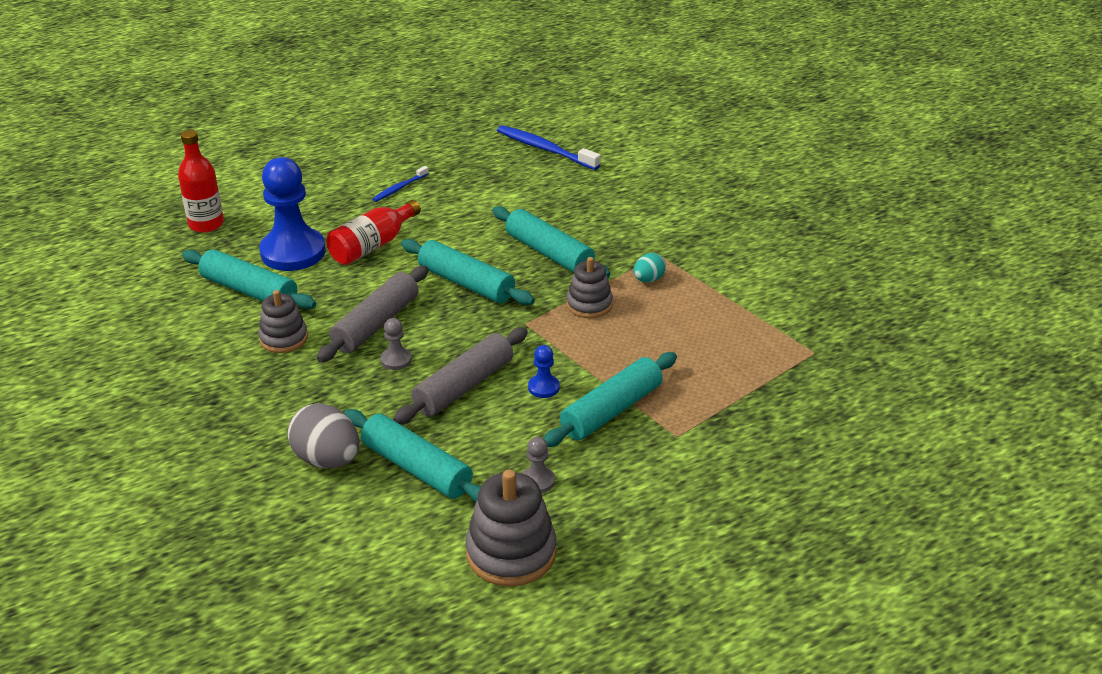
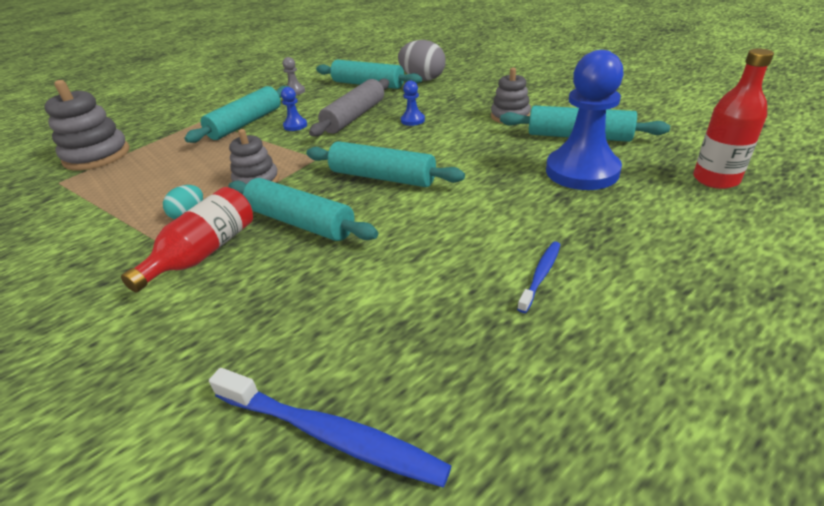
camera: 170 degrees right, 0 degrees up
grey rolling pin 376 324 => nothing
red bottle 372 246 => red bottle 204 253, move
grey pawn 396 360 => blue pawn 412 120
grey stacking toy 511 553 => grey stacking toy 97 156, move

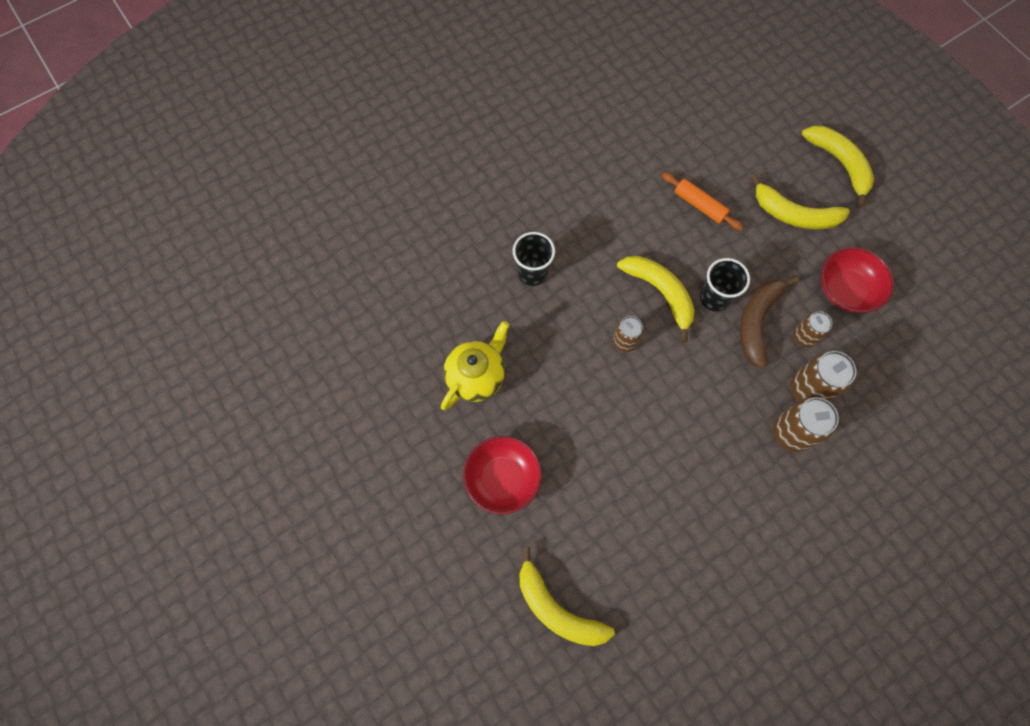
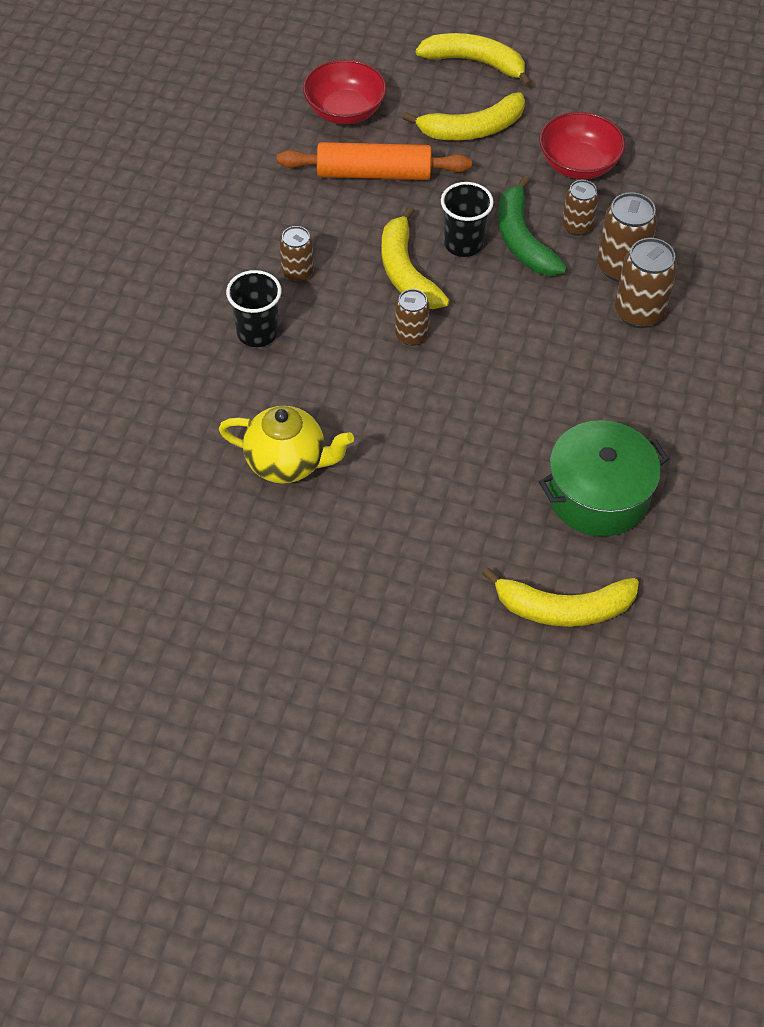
camera: 40 degrees left, 15 degrees down
yellow teapot 476 376 => yellow teapot 287 463, 105 degrees clockwise
red bowl 502 479 => red bowl 345 111, move
yellow banana 660 293 => yellow banana 406 272, 120 degrees counterclockwise
orange rolling pin 699 205 => orange rolling pin 374 173, x1.58
brown banana 757 321 => green banana 523 240
nothing => brown can 297 273
nothing => green pot 598 495

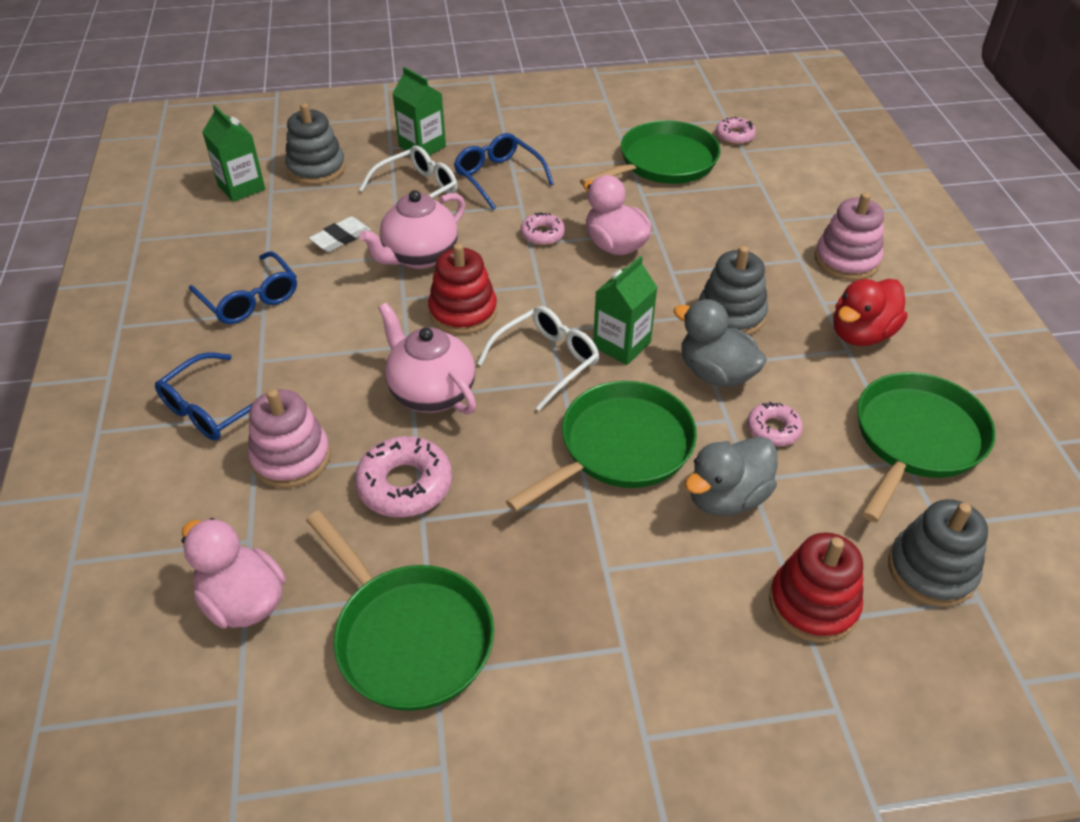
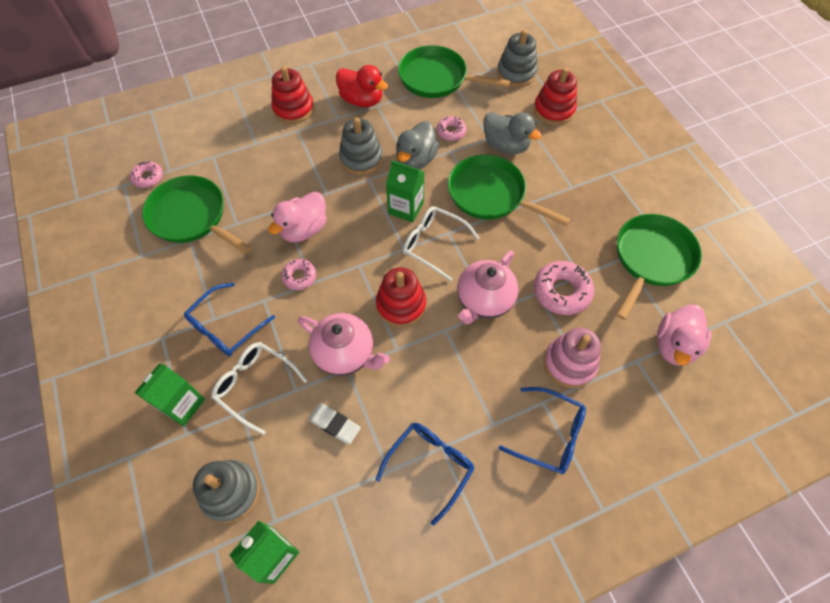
camera: 105 degrees left, 15 degrees up
pink stacking toy 846 260 => red stacking toy 293 109

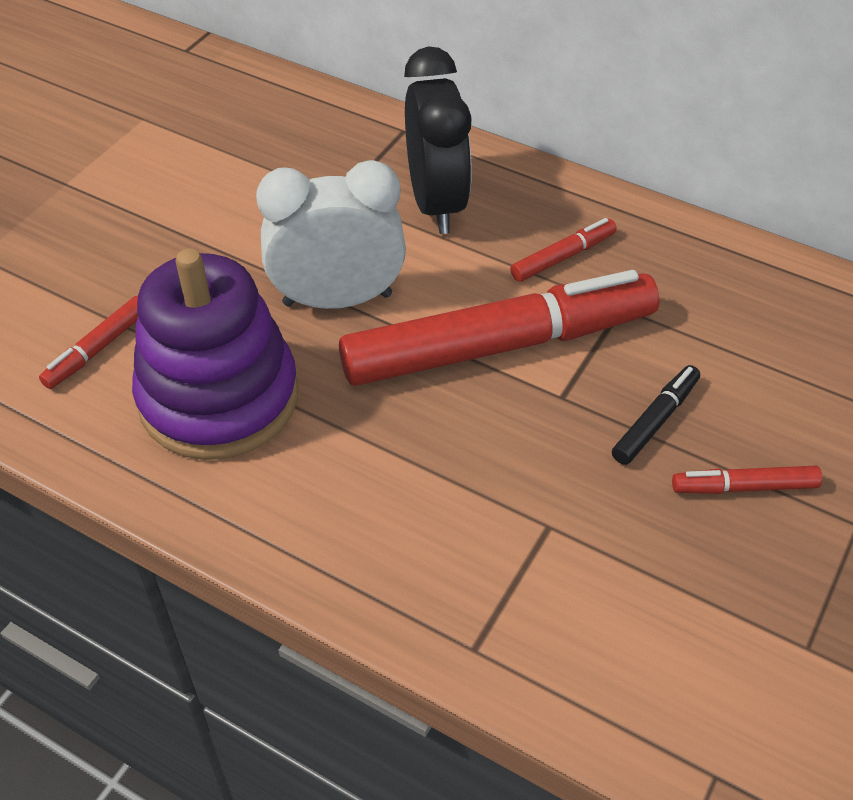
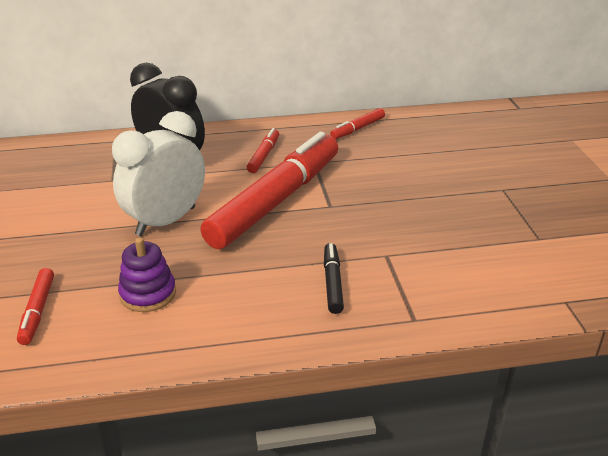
camera: 40 degrees left, 15 degrees down
purple stacking toy 219 397 => purple stacking toy 148 294, x0.49
black marker 655 420 => black marker 332 283, move
red marker 744 487 => red marker 358 129, move

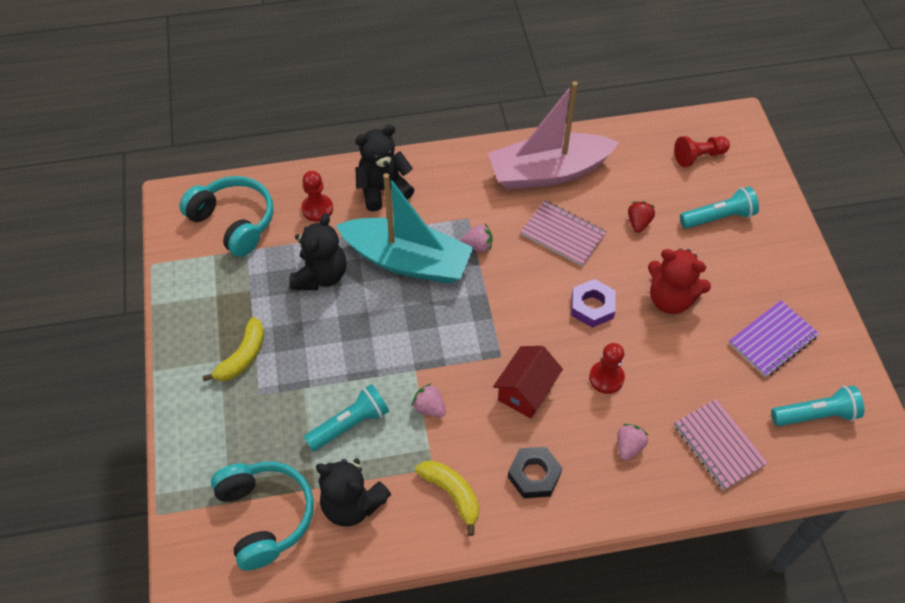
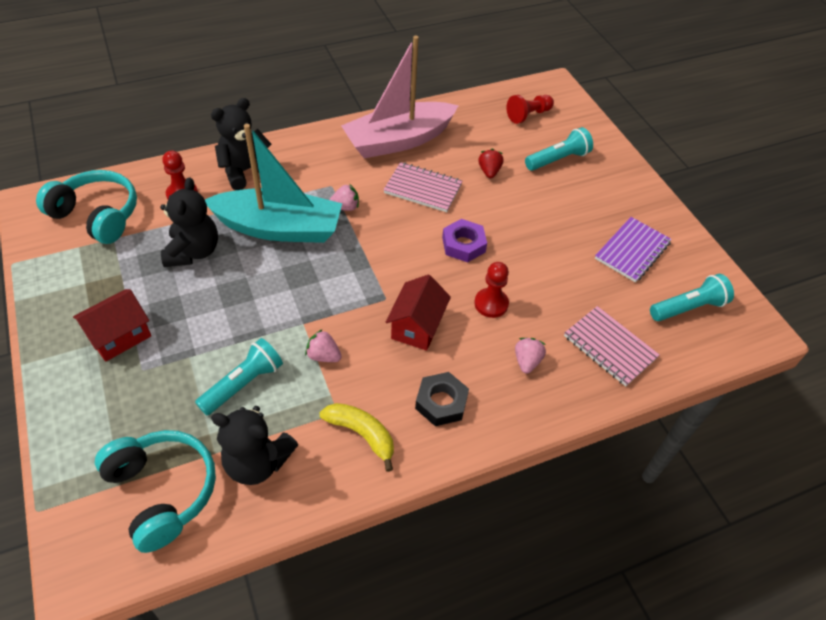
camera: 15 degrees left, 5 degrees down
yellow banana 243 356 => red house 119 336
red teddy bear 670 299 => nothing

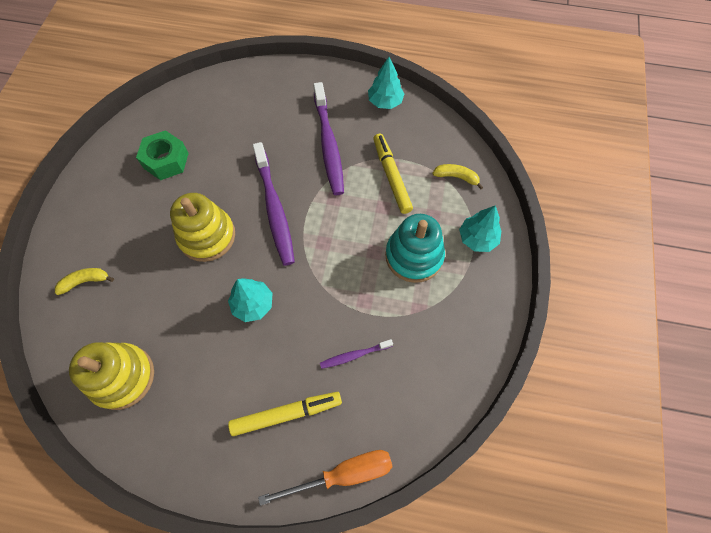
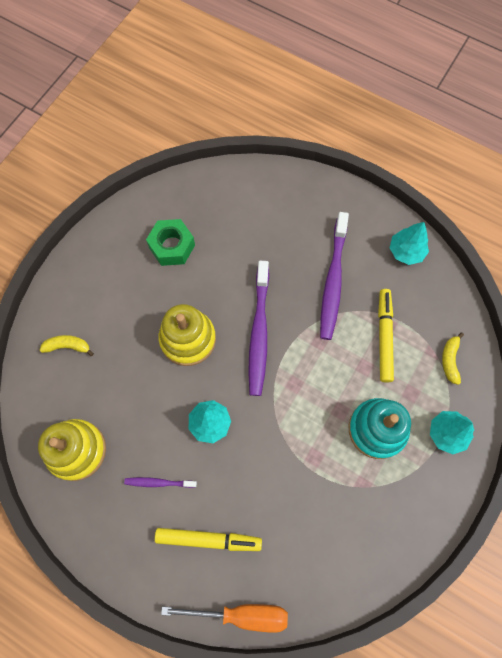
camera: 20 degrees right, 5 degrees up
purple toothbrush 354 355 => purple toothbrush 159 482, move
yellow banana 456 177 => yellow banana 450 360, 120 degrees counterclockwise

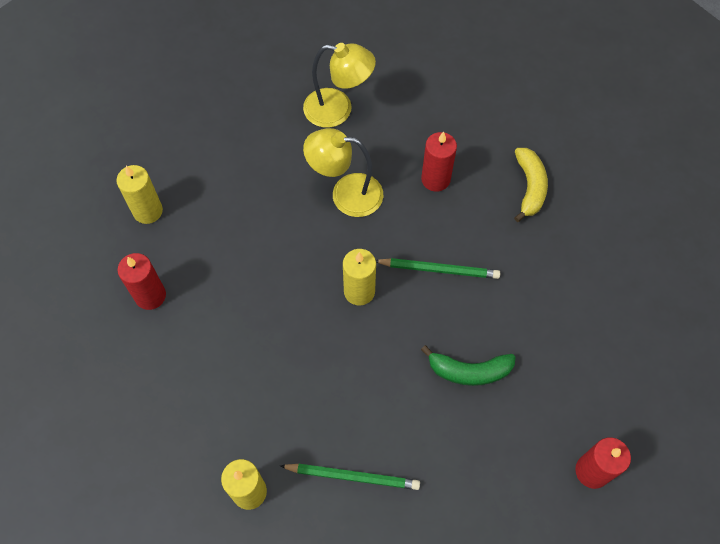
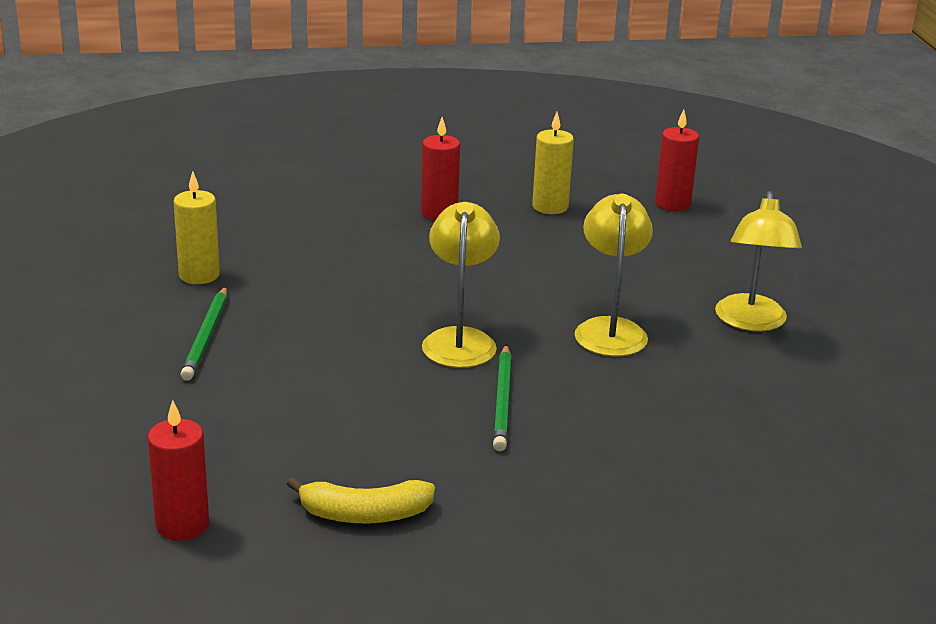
camera: 85 degrees right, 35 degrees down
yellow candle 359 291 => yellow lamp 460 340
red candle 435 179 => red candle 672 203, move
green banana 469 371 => nothing
yellow banana 529 187 => yellow banana 364 514, move

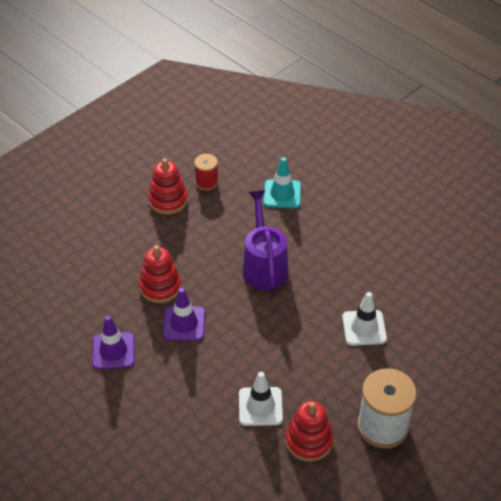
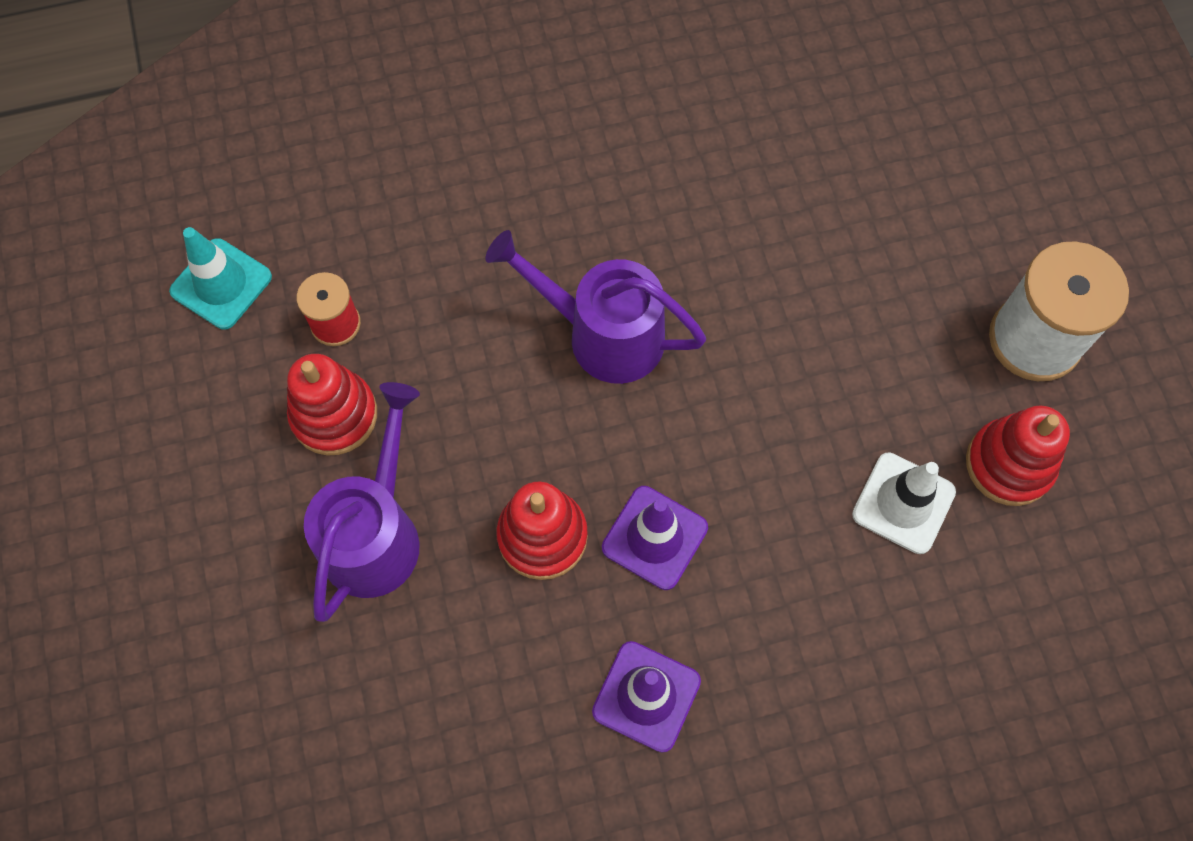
camera: 60 degrees left, 20 degrees up
turquoise traffic cone 282 194 => turquoise traffic cone 221 284, move
white traffic cone 364 328 => nothing
nothing => purple watering can 376 532

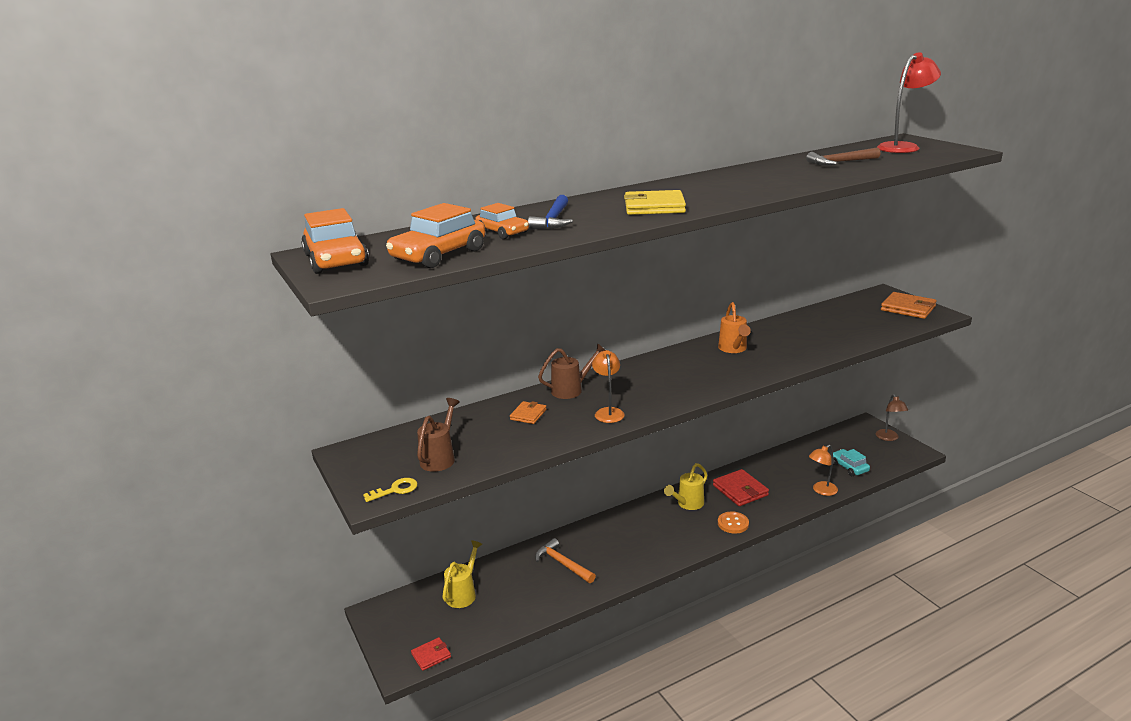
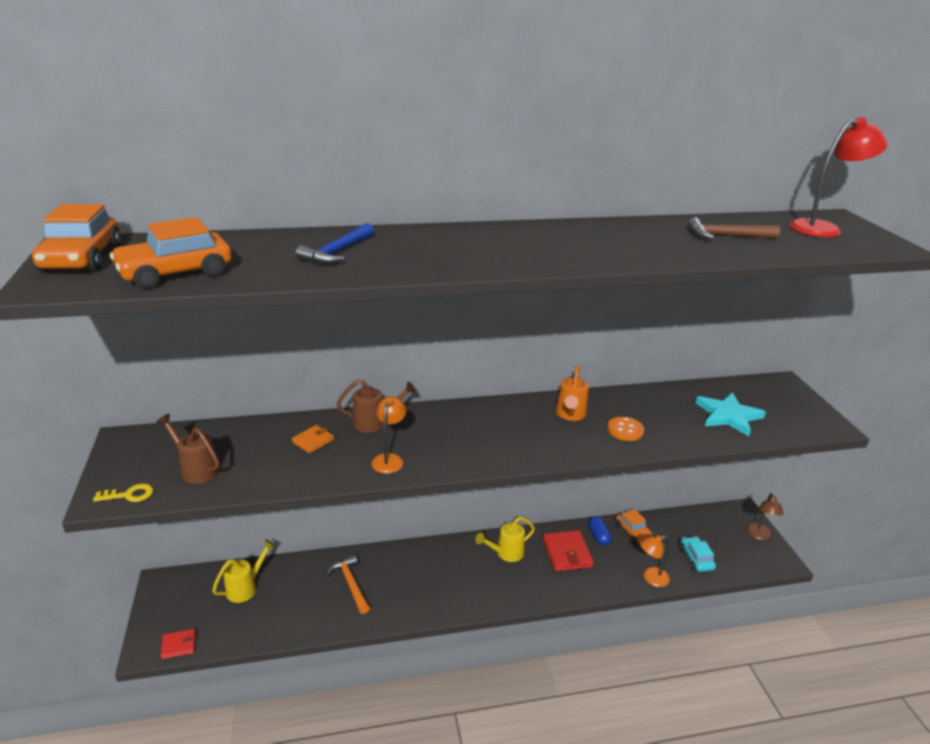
camera: 15 degrees right, 5 degrees up
brown watering can 440 458 => brown watering can 196 469, 90 degrees counterclockwise
orange car 502 232 => orange car 633 532, move
yellow wallet 654 207 => nothing
orange button 733 523 => orange button 625 430, move
orange wallet 908 308 => nothing
nothing => blue capsule 598 536
nothing => turquoise star 728 416

